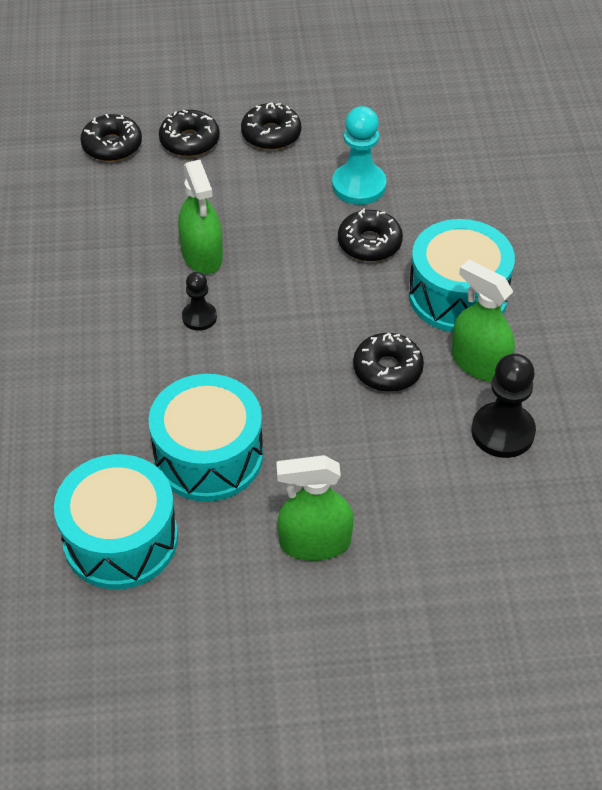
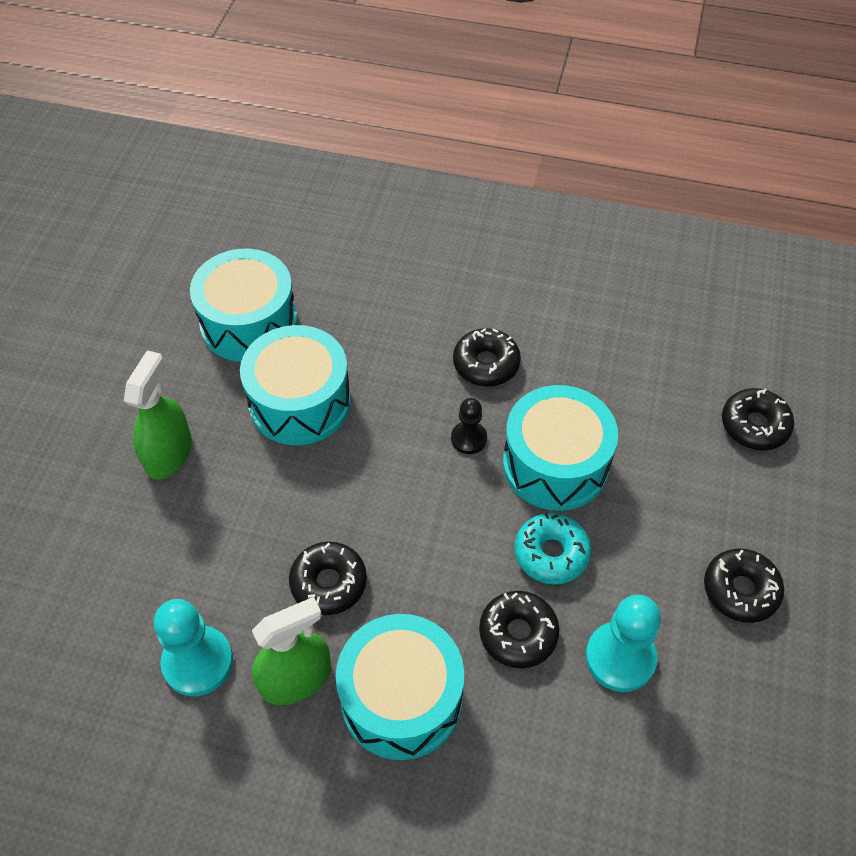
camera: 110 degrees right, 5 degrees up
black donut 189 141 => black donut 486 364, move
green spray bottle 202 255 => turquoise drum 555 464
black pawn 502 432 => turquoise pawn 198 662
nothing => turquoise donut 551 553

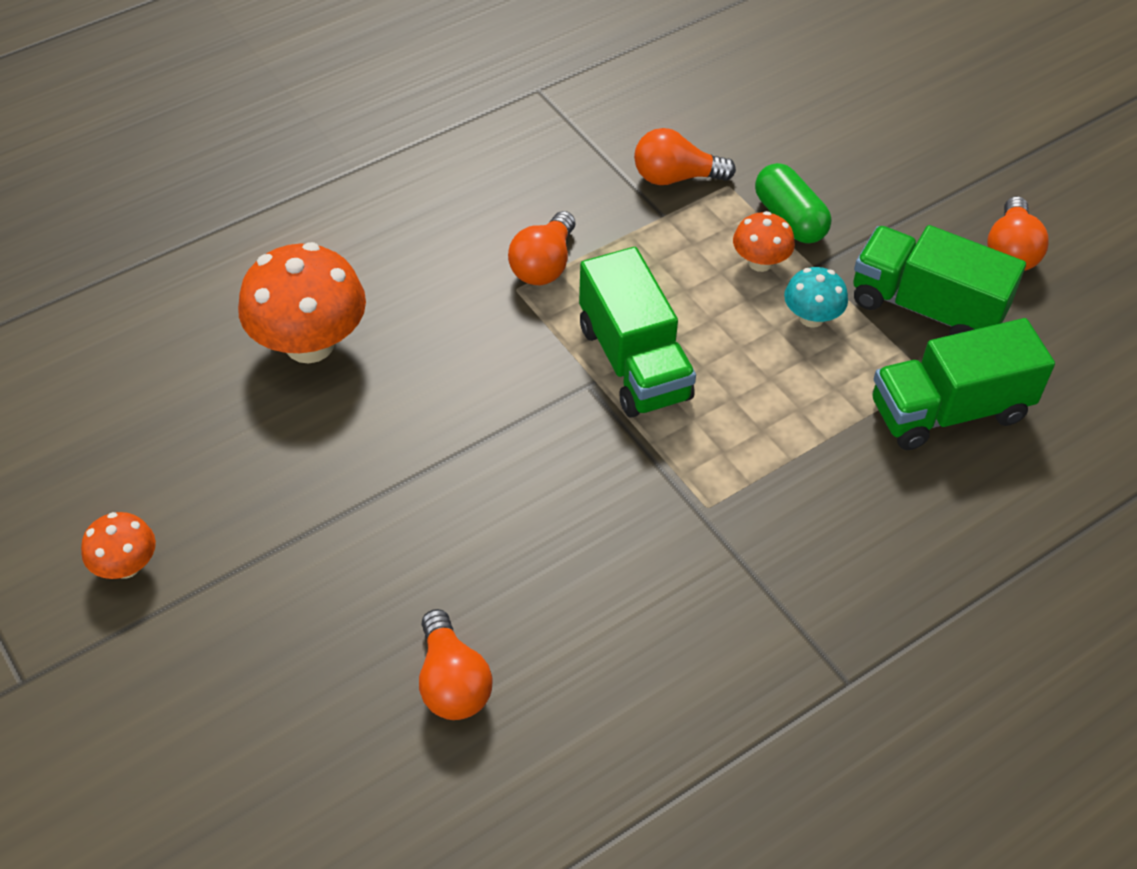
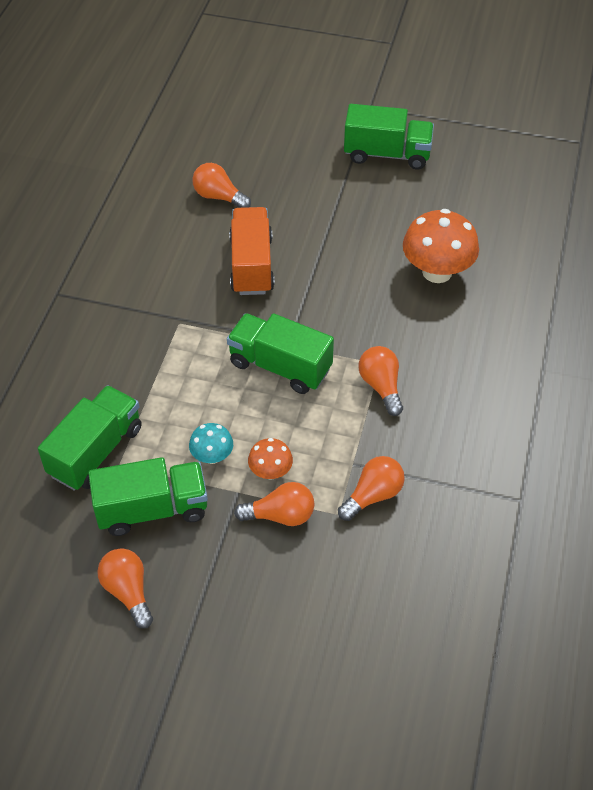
camera: 140 degrees right, 0 degrees up
orange mushroom 126 566 => green truck 387 154
green capsule 789 218 => orange light bulb 280 515
nothing => orange truck 252 265

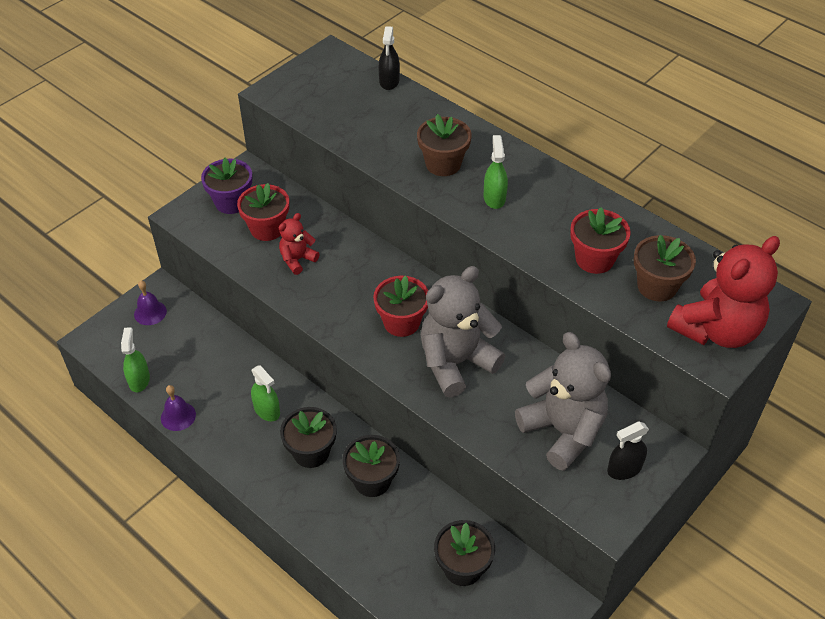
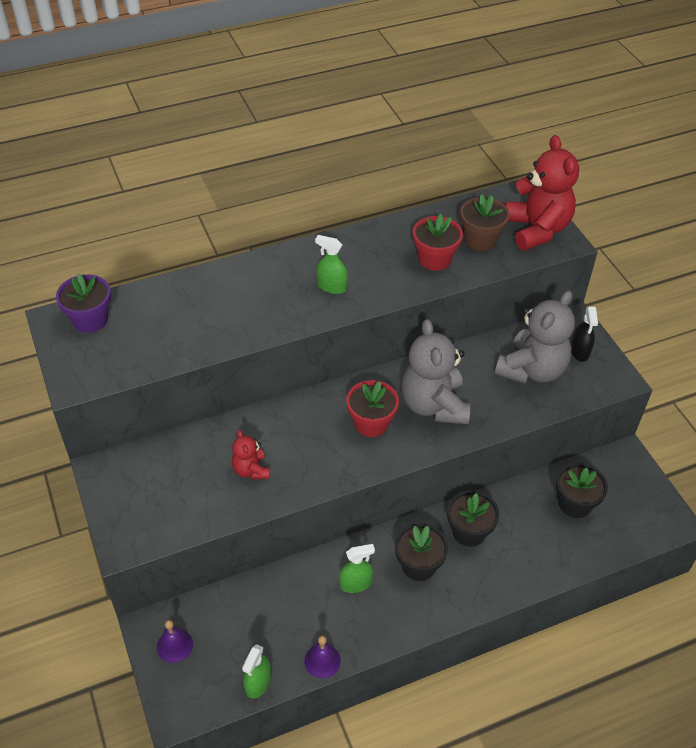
camera: 65 degrees left, 0 degrees up
green spray bottle 139 380 => green spray bottle 258 682, 90 degrees counterclockwise
purple flower pot 231 202 => purple flower pot 90 320, move
red flower pot 267 228 => nothing
black spray bottle 389 81 => nothing
brown flower pot 443 164 => nothing
grey teddy bear 563 431 => grey teddy bear 531 370, 135 degrees clockwise

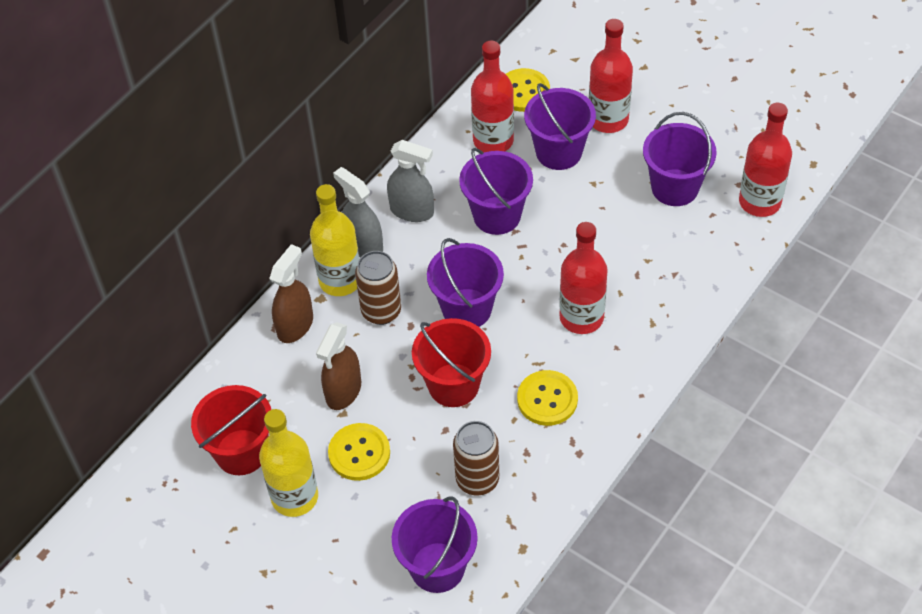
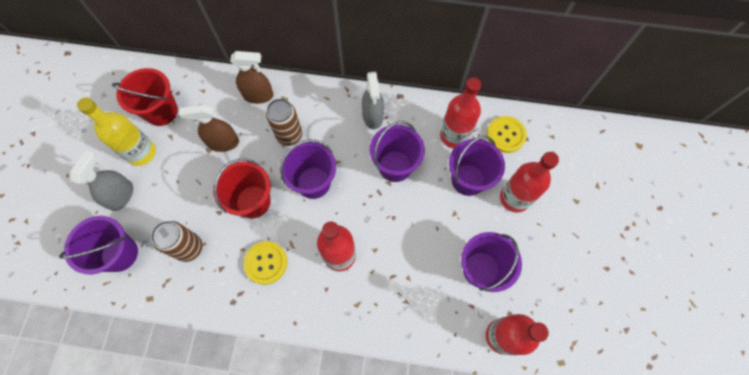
camera: 60 degrees right, 15 degrees up
yellow bottle 340 280 => nothing
yellow button 359 453 => nothing
grey spray bottle 363 245 => grey spray bottle 121 196, move

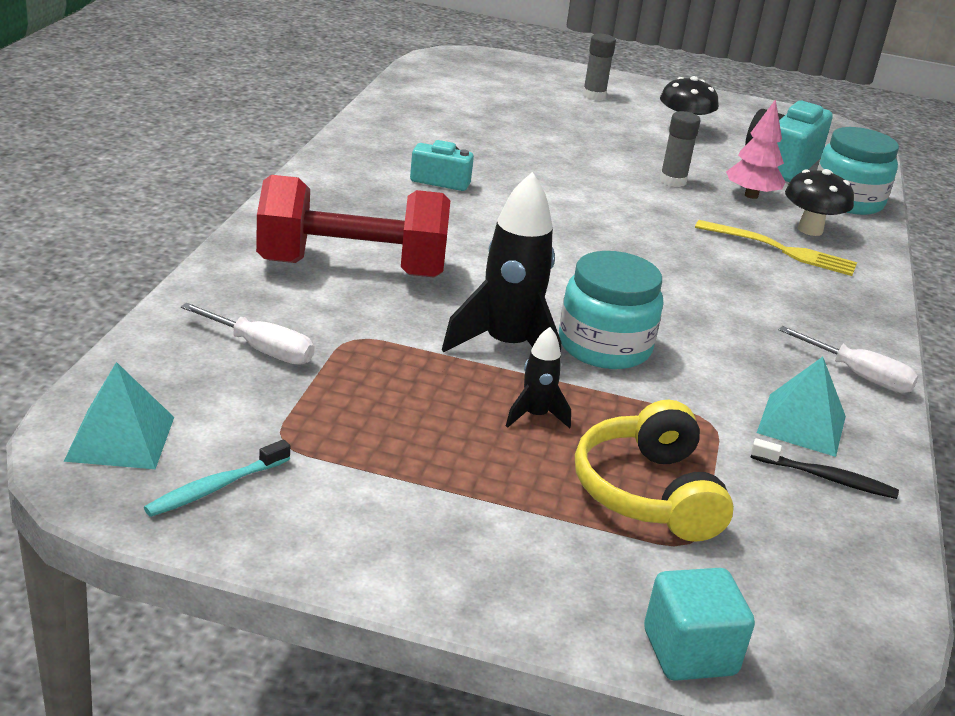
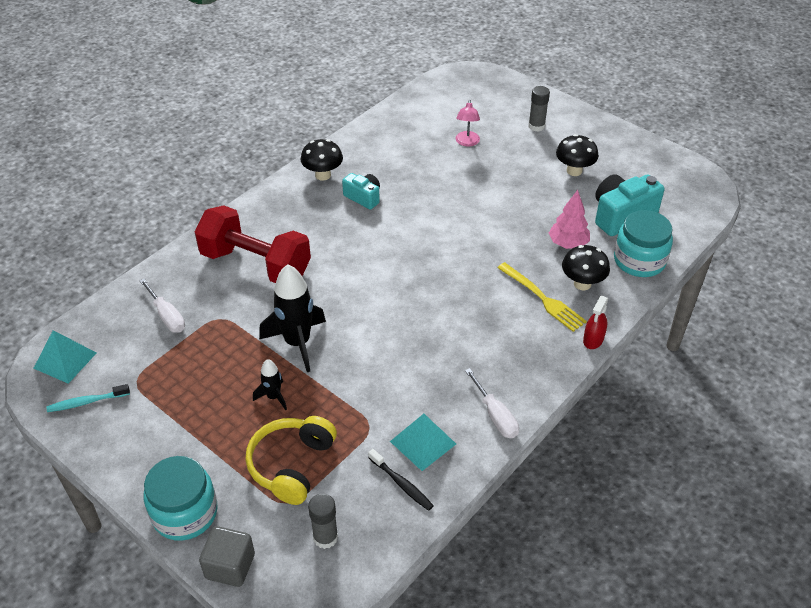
camera: 30 degrees right, 15 degrees up
turquoise jar 604 346 => turquoise jar 185 513, move
turquoise cube 689 652 => grey cube 230 566
grey glue stick 672 181 => grey glue stick 325 537, move
nothing => black mushroom 323 175
nothing => pink lamp 467 142
nothing => red spray bottle 593 340

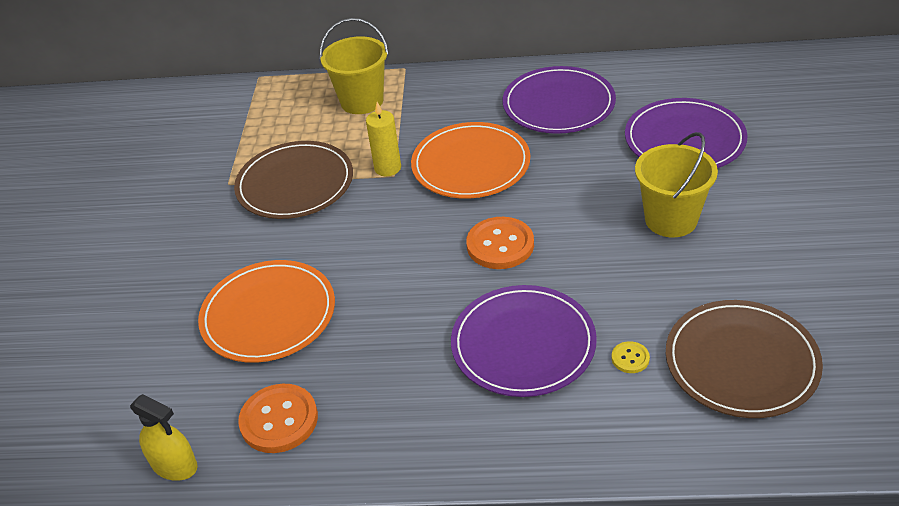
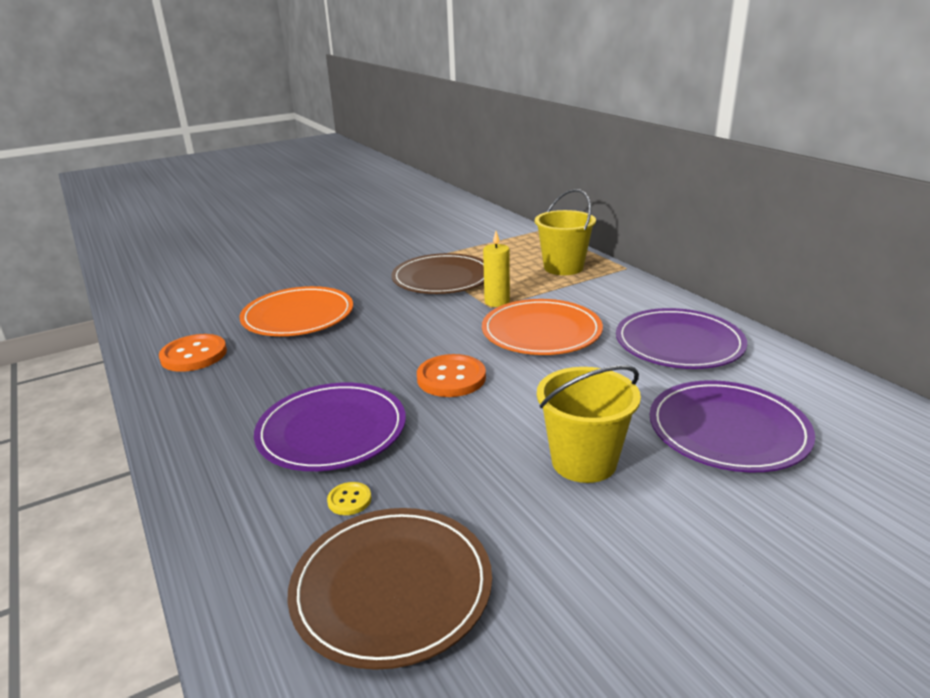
camera: 55 degrees right, 15 degrees down
yellow spray bottle 174 465 => nothing

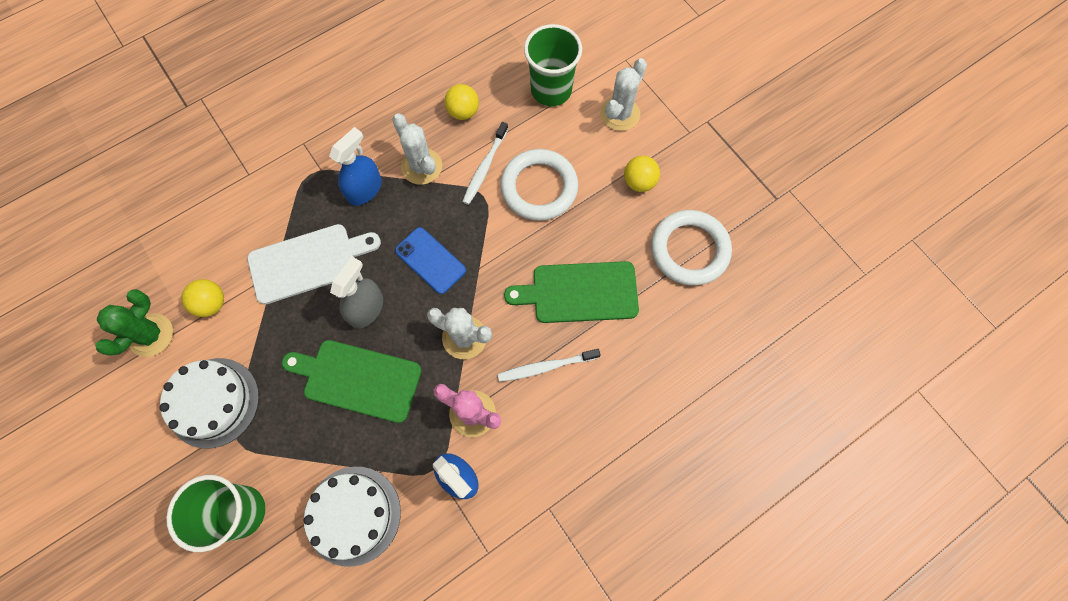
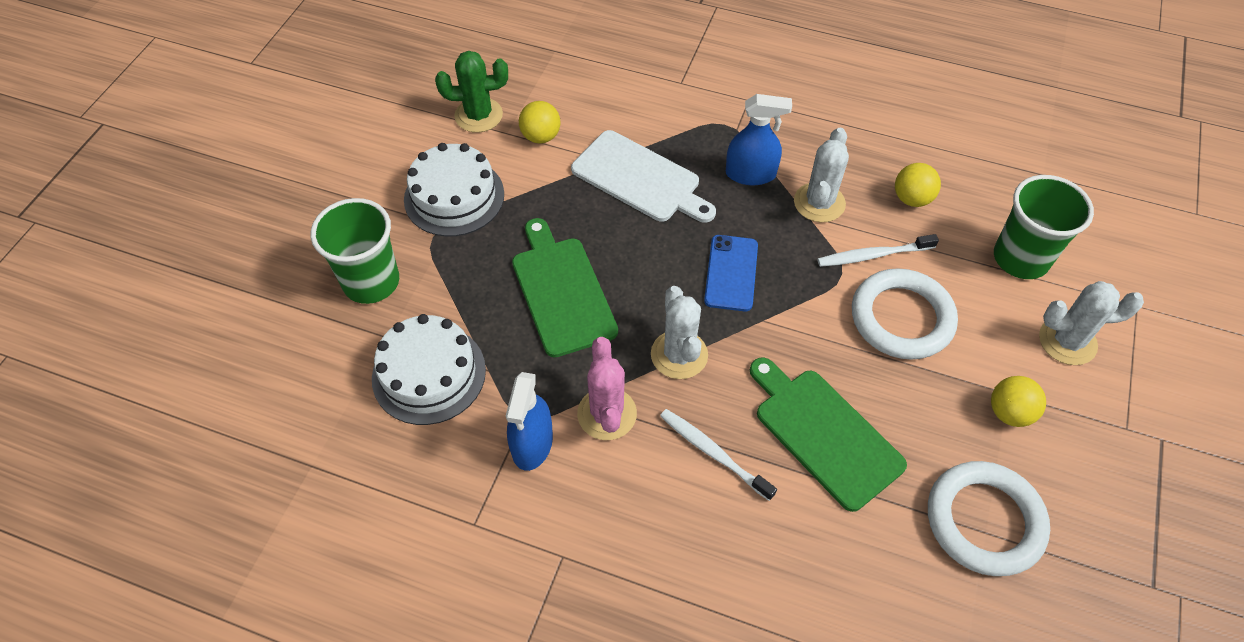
camera: 55 degrees right, 15 degrees down
grey spray bottle 366 309 => nothing

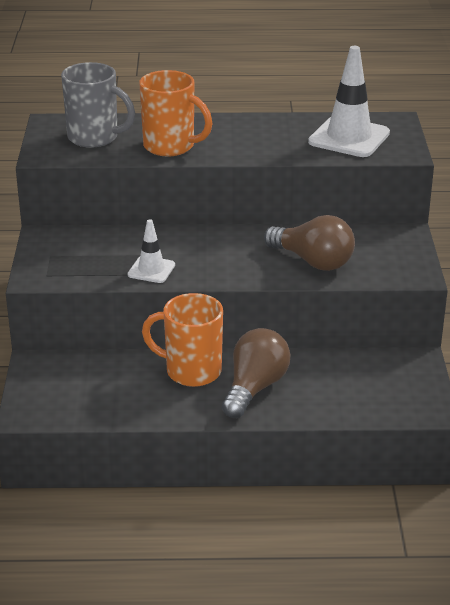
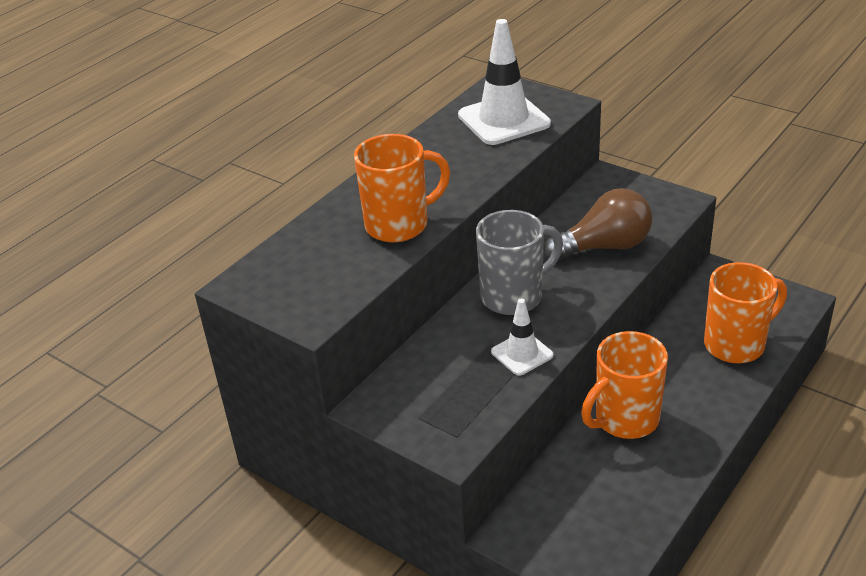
camera: 50 degrees left, 5 degrees up
grey mug 95 138 => grey mug 514 296, move
brown light bulb 254 388 => nothing
nothing => orange mug 736 344

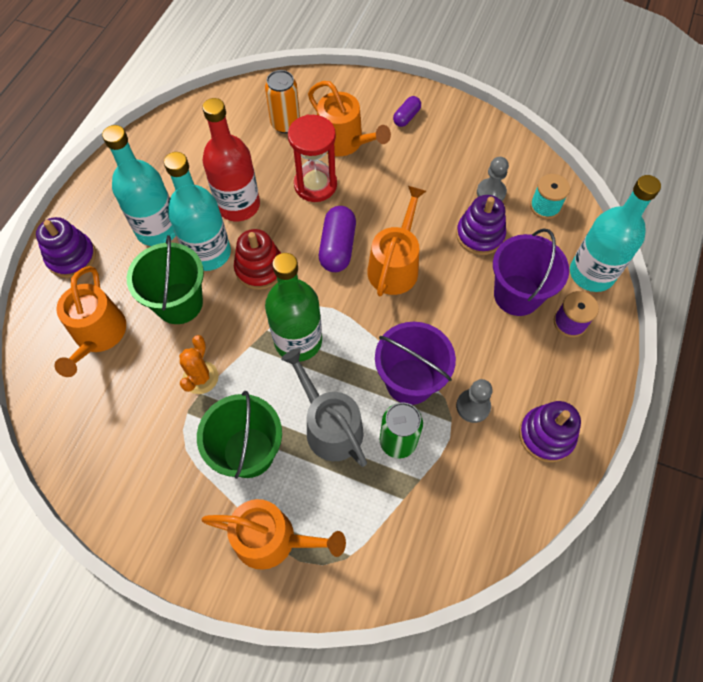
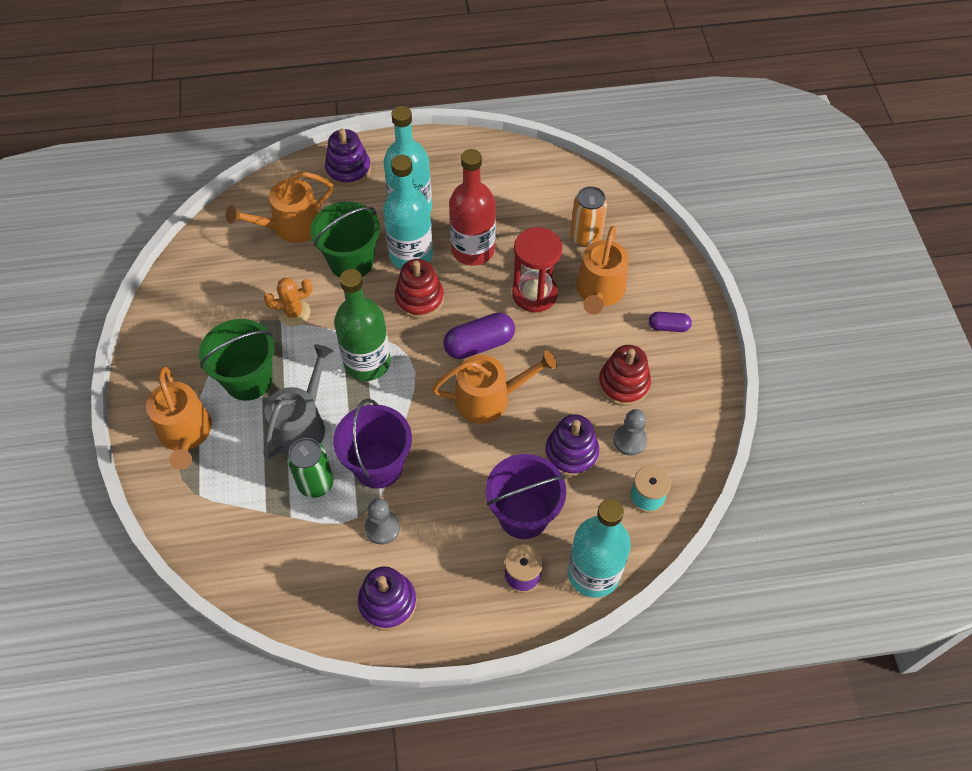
camera: 60 degrees right, 5 degrees down
nothing => red stacking toy 623 384

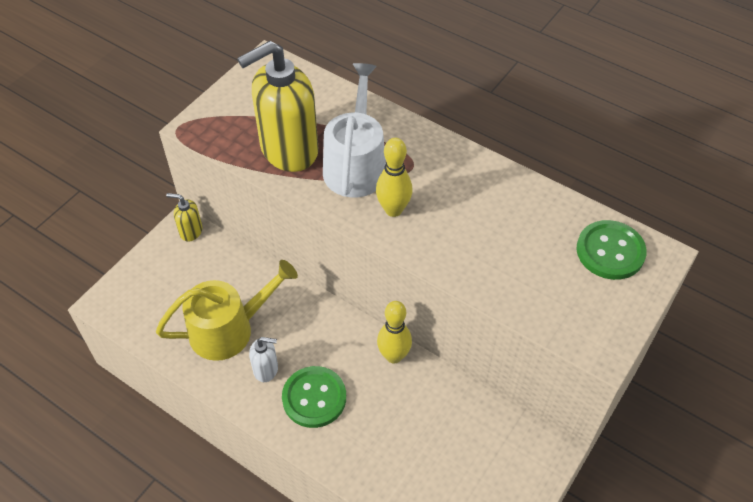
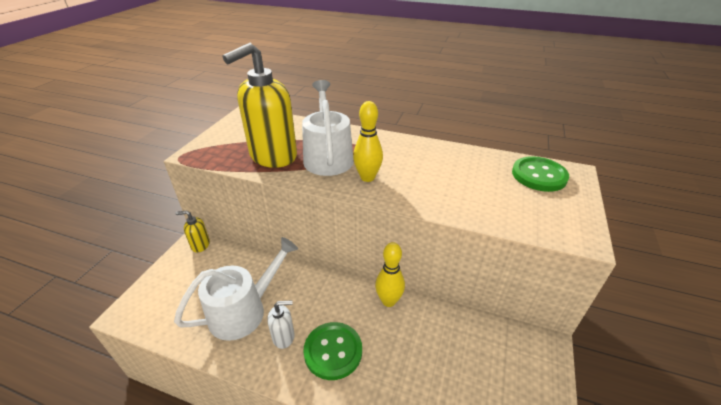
camera: 15 degrees left, 15 degrees down
yellow watering can 228 329 => white watering can 243 311

